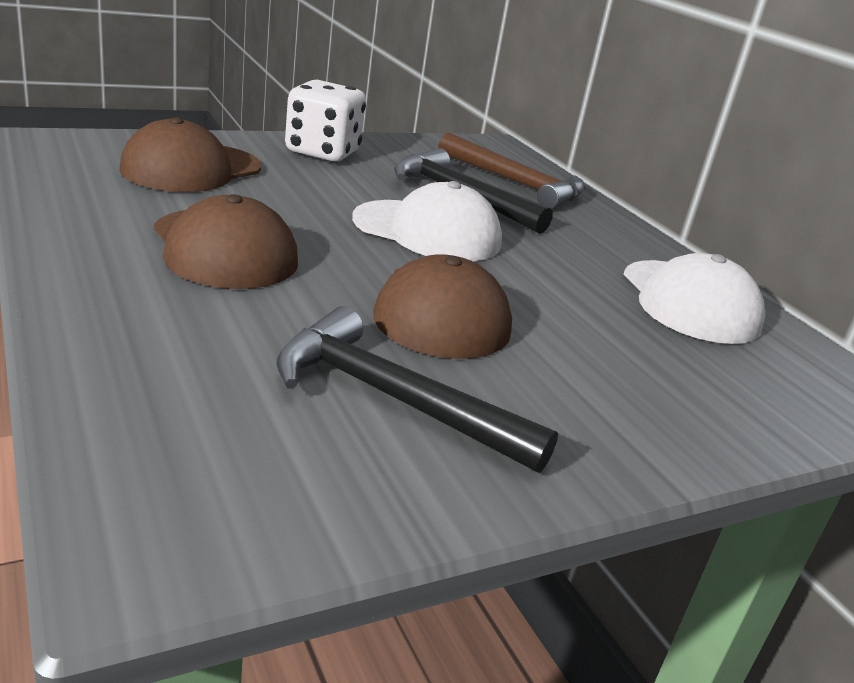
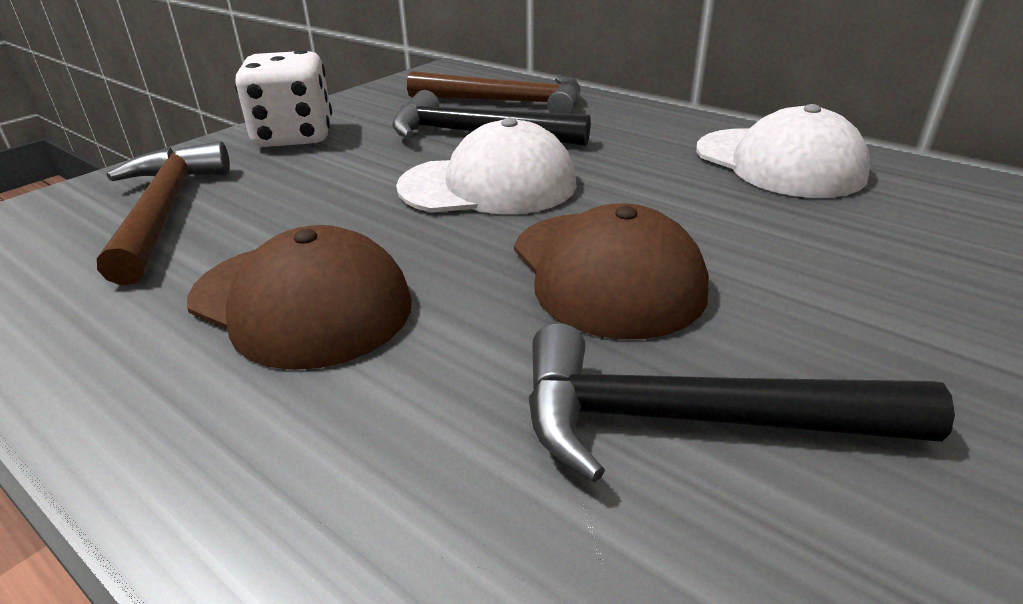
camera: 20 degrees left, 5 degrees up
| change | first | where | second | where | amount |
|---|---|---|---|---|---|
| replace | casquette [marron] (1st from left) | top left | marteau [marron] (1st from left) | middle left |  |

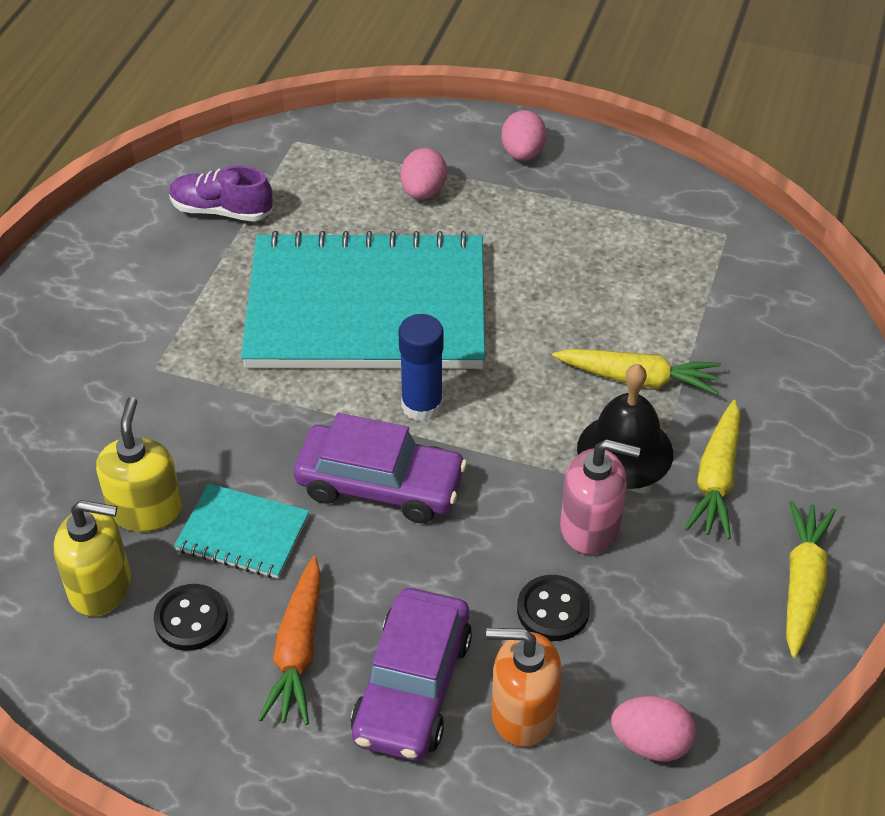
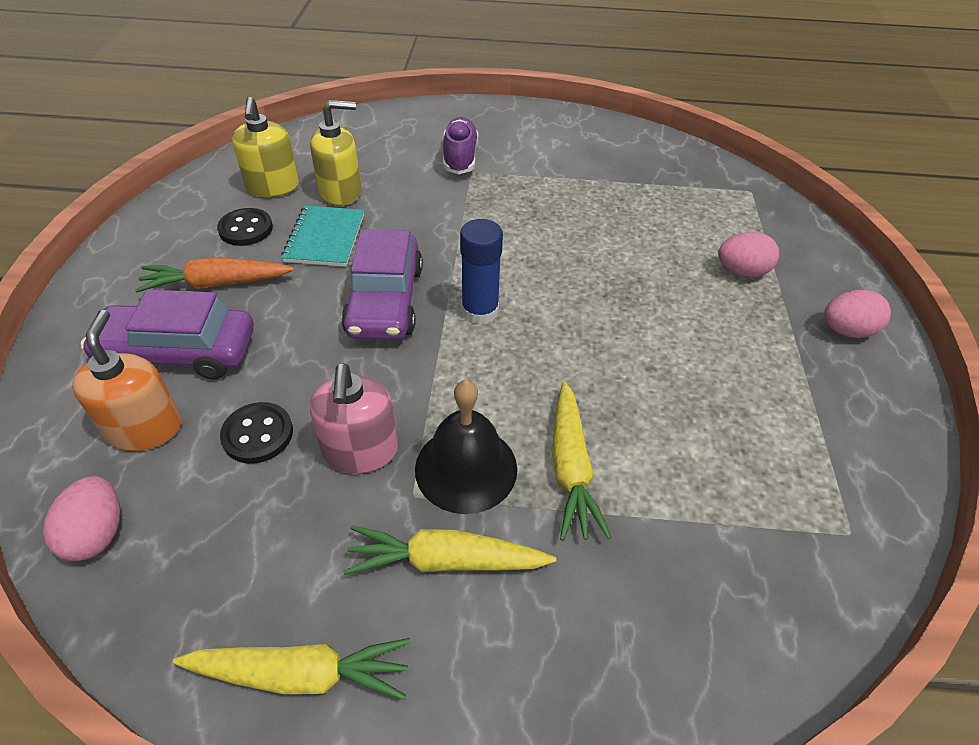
camera: 75 degrees right, 0 degrees up
| change | first | where | second | where | amount |
|---|---|---|---|---|---|
| move | chaussure [violet] | top left |  | top centre |  |
| delete | carnet [turquoise] (2nd from left) | centre |  |  |  |

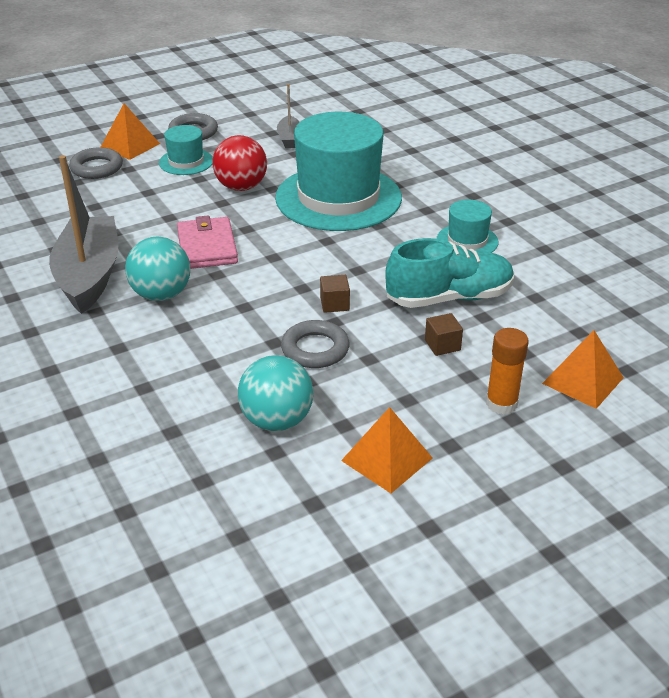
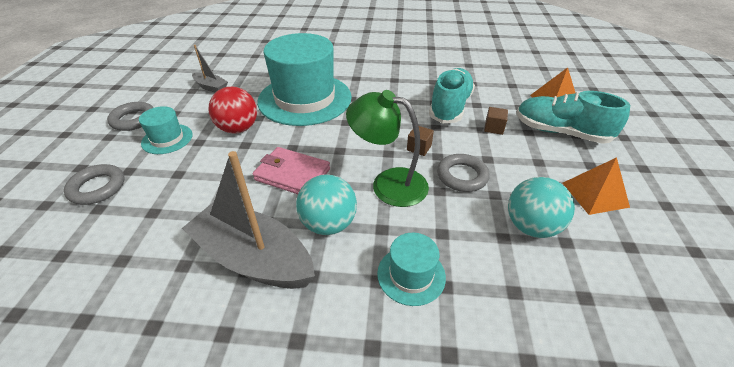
camera: 55 degrees left, 5 degrees up
| change | first | where | second | where | amount |
|---|---|---|---|---|---|
| insert |  |  | lampe [vert] | centre |  |
| move | chapeau [turquoise] (3rd from left) | top right |  | bottom centre |  |
| replace | bâton de colle [orange] | middle right | chaussure [turquoise] (2nd from left) | top right |  |
| delete | pyramide [orange] (1st from left) | top left |  |  |  |

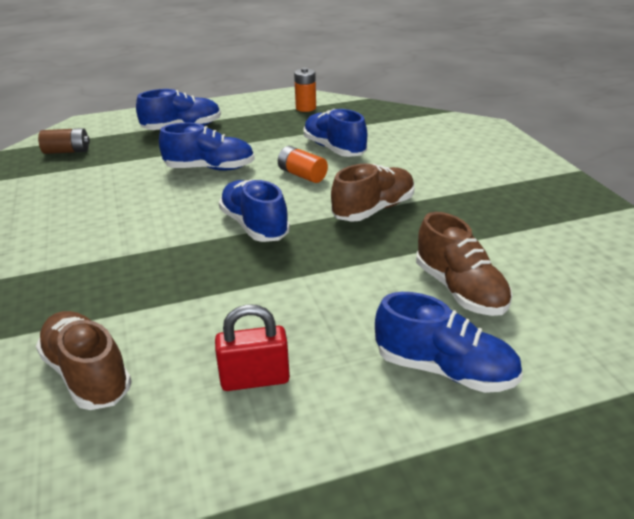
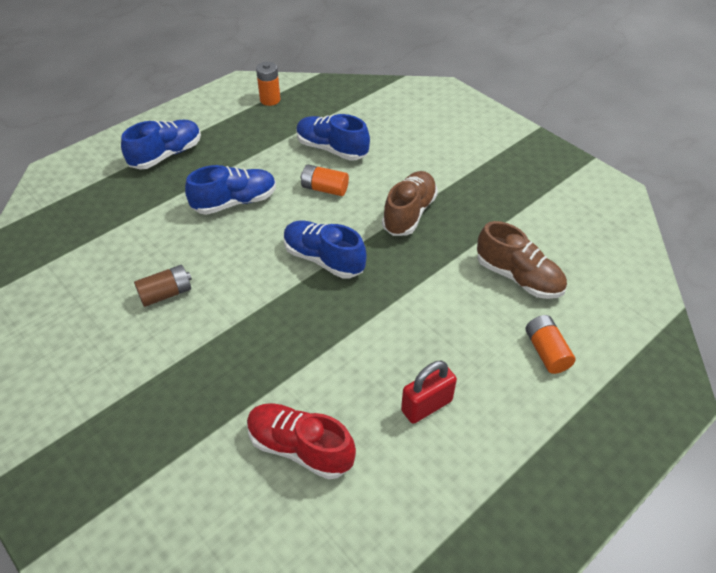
camera: 25 degrees left, 15 degrees up
| change | first | where | second | where | amount |
|---|---|---|---|---|---|
| move | pile [marron] | top left |  | middle left |  |
| recolor | chaussure [marron] (1st from left) | bottom left | chaussure [rouge] | bottom centre |  |
| replace | chaussure [bleu] (5th from left) | middle right | pile [orange] (3rd from left) | middle right |  |

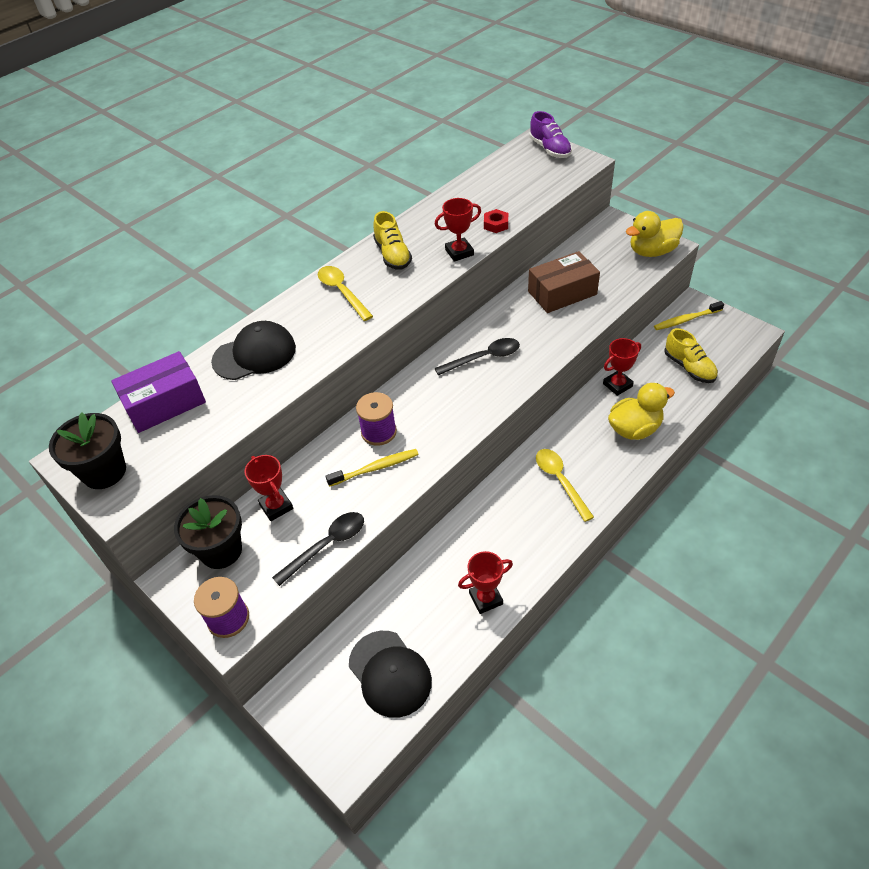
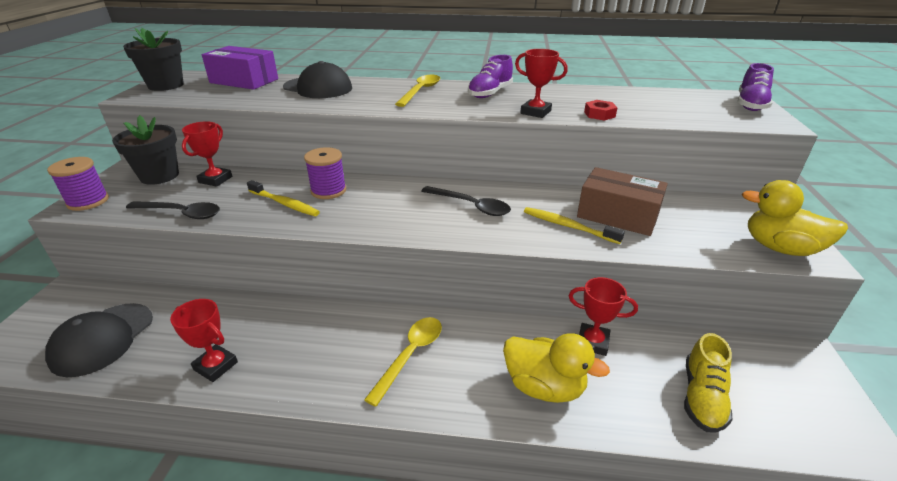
camera: 50 degrees right, 15 degrees down
| change | first | where | second | where | amount |
|---|---|---|---|---|---|
| recolor | chaussure [jaune] (1st from left) | top centre | chaussure [violet] (1st from left) | top centre |  |
| move | brosse à dents [jaune] (2nd from left) | middle right |  | centre |  |

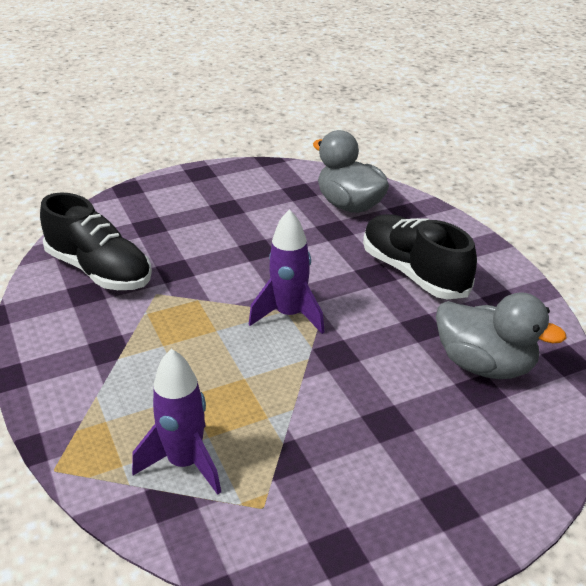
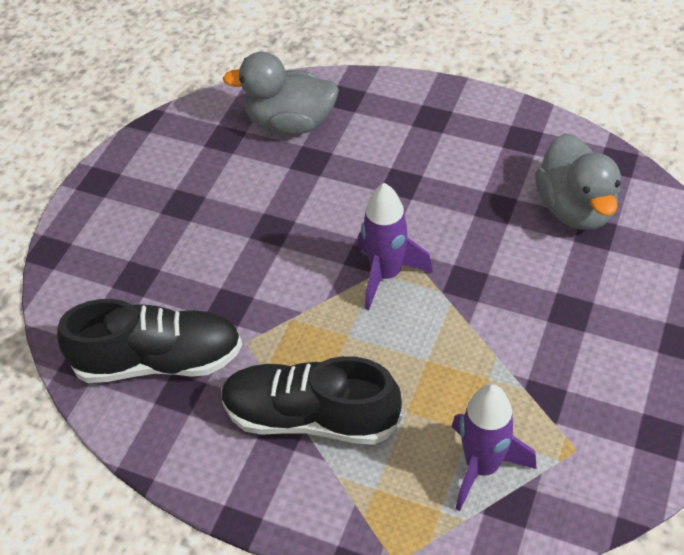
camera: 40 degrees left, 15 degrees up
| change | first | where | second | where | amount |
|---|---|---|---|---|---|
| move | chaussure [noir] (2nd from left) | middle right |  | bottom centre |  |
| rotate | canard [gris] (2nd from left) | middle right |  | top right | 90 degrees clockwise |

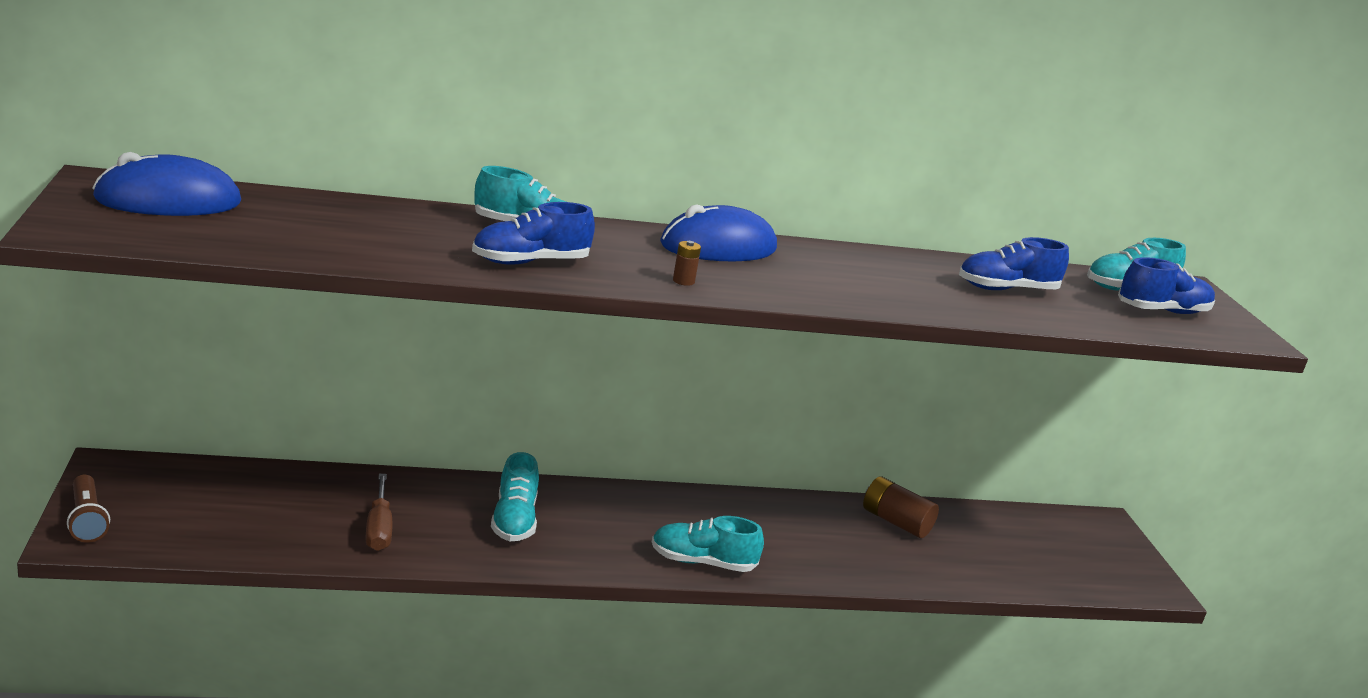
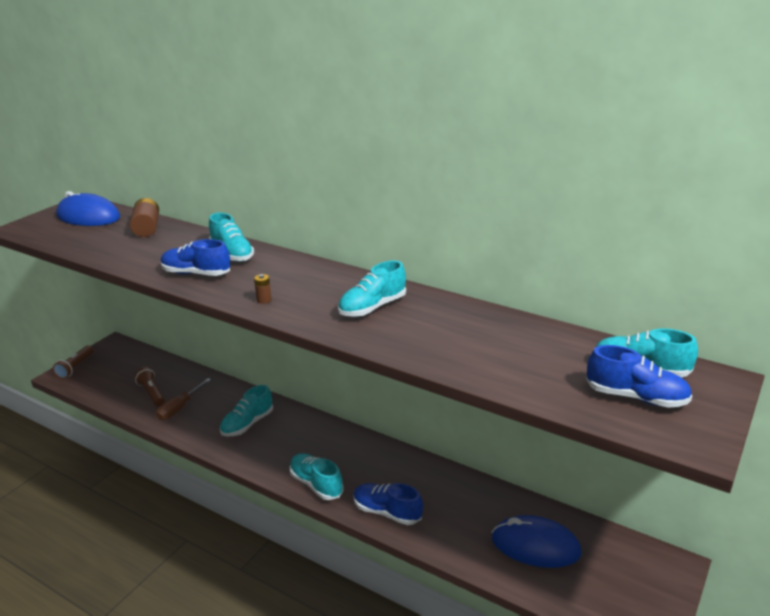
camera: 45 degrees right, 5 degrees up
| change | first | where | second | where | amount |
|---|---|---|---|---|---|
| move | pile [marron] (2nd from left in the first image) | bottom centre | pile [marron] (1st from left) | middle left |  |
| insert |  |  | lampe de poche [marron] (2nd from left) | middle left |  |
| insert |  |  | chaussure [turquoise] (4th from left) | centre |  |
| move | chaussure [bleu] (2nd from left) | middle right |  | bottom centre |  |
| move | souris [bleu] (2nd from left) | centre |  | bottom right |  |

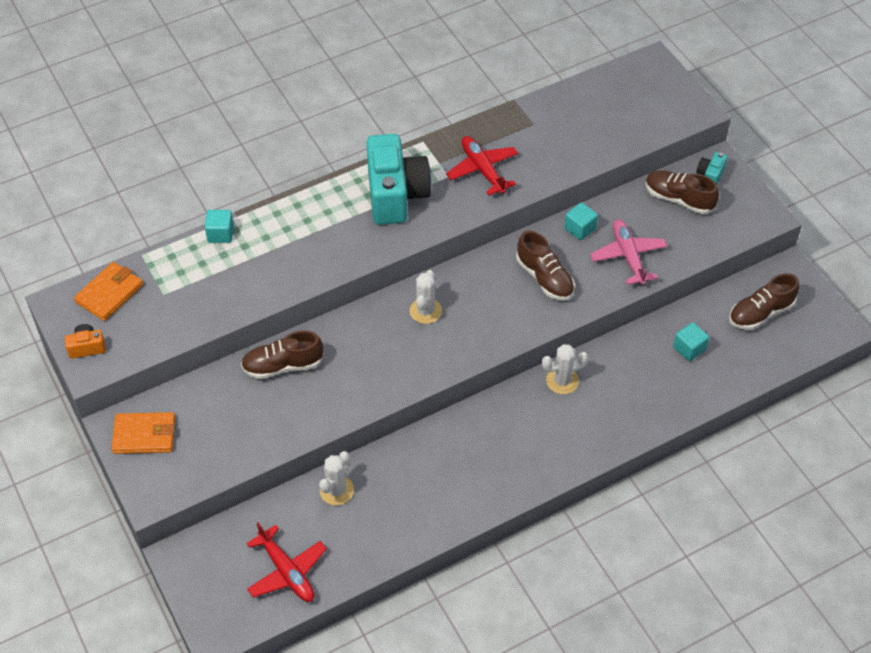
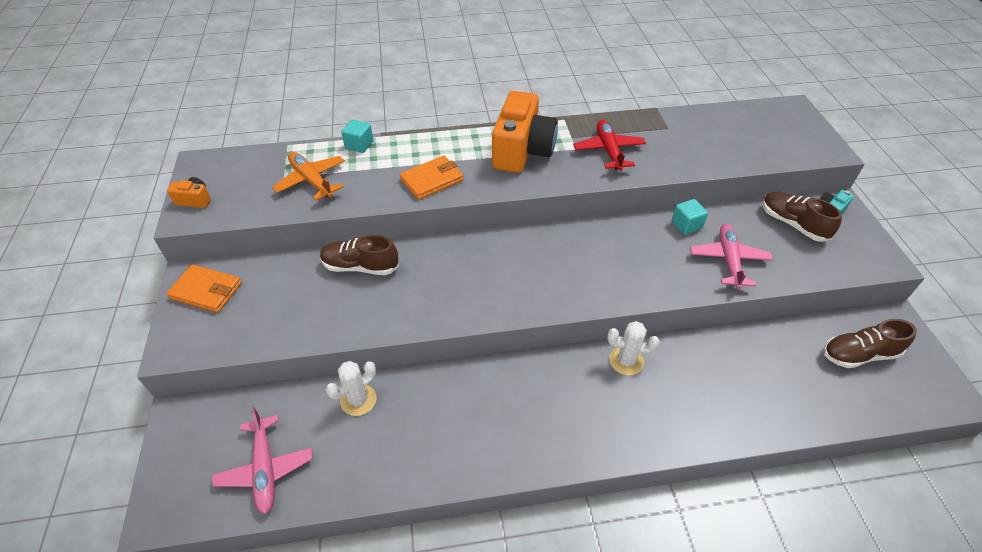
camera: 20 degrees right, 5 degrees down
| change | first | where | second | where | amount |
|---|---|---|---|---|---|
| recolor | avion [rouge] (1st from left) | bottom left | avion [rose] (1st from left) | bottom left |  |
| insert |  |  | avion [orange] | top left |  |
| move | portefeuille [orange] (1st from left in the first image) | middle left | portefeuille [orange] (2nd from left) | top centre |  |
| recolor | appareil photo [turquoise] (1st from left) | top centre | appareil photo [orange] (2nd from left) | top centre |  |
| delete | cactus [blanc] (2nd from left) | centre |  |  |  |
| delete | chaussure [marron] (2nd from left) | centre |  |  |  |
| delete | cube [turquoise] (3rd from left) | middle right |  |  |  |

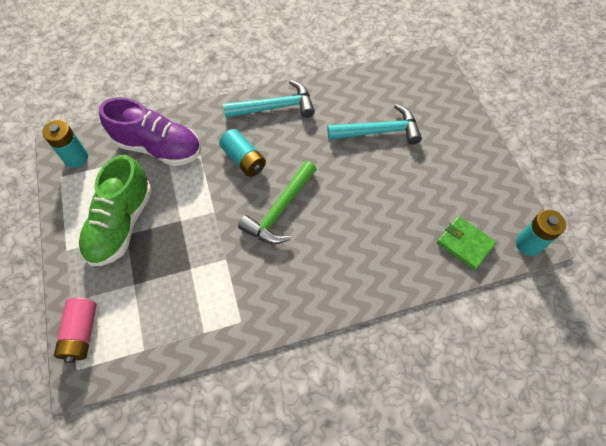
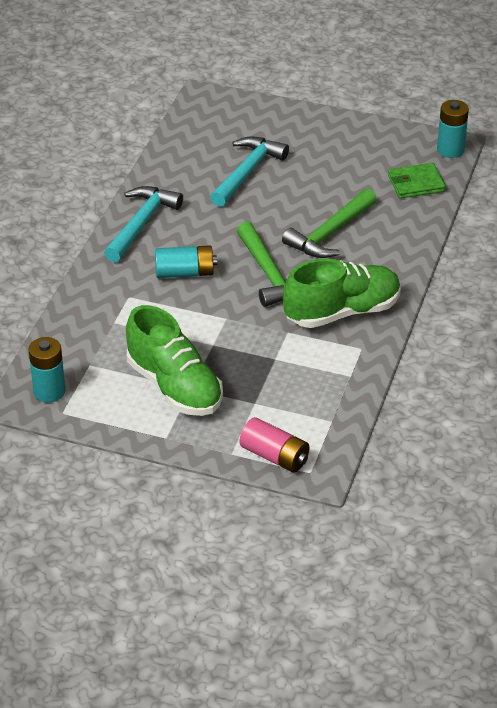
camera: 55 degrees left, 20 degrees down
| change | first | where | second | where | amount |
|---|---|---|---|---|---|
| insert |  |  | marteau [vert] (2nd from left) | top centre |  |
| insert |  |  | chaussure [vert] (2nd from left) | middle right |  |
| delete | chaussure [violet] | top left |  |  |  |

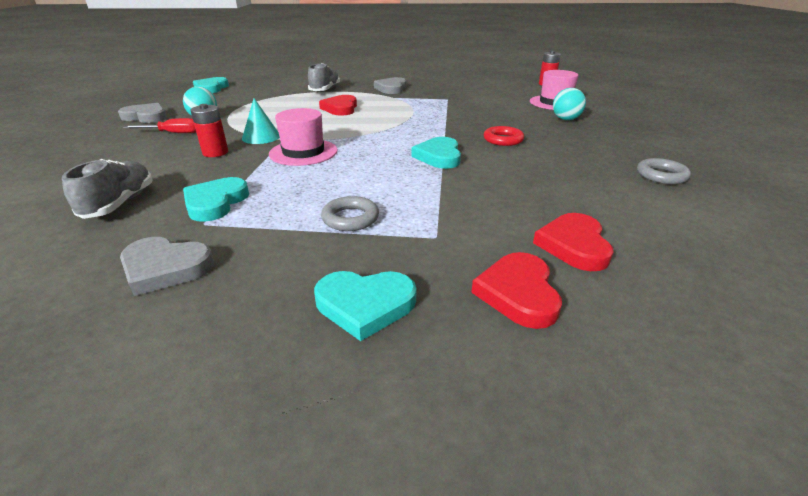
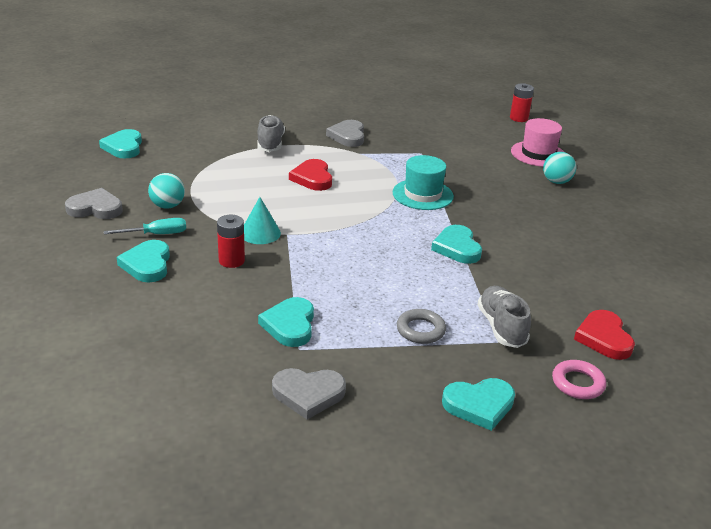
camera: 15 degrees left, 0 degrees up
| change | first | where | second | where | amount |
|---|---|---|---|---|---|
| recolor | tournevis [rouge] | top left | tournevis [turquoise] | middle left |  |
| insert |  |  | cœur [turquoise] (2nd from left) | middle left |  |
| insert |  |  | chapeau [turquoise] | centre |  |
| move | chaussure [gris] (1st from left in the first image) | middle left | chaussure [gris] (2nd from left) | middle right |  |
| replace | cœur [rouge] (2nd from left) | centre | anneau [rose] | bottom right |  |
| delete | chapeau [rose] (1st from left) | top centre |  |  |  |
| delete | anneau [rouge] | top centre |  |  |  |
| delete | anneau [gris] (2nd from left) | middle right |  |  |  |

